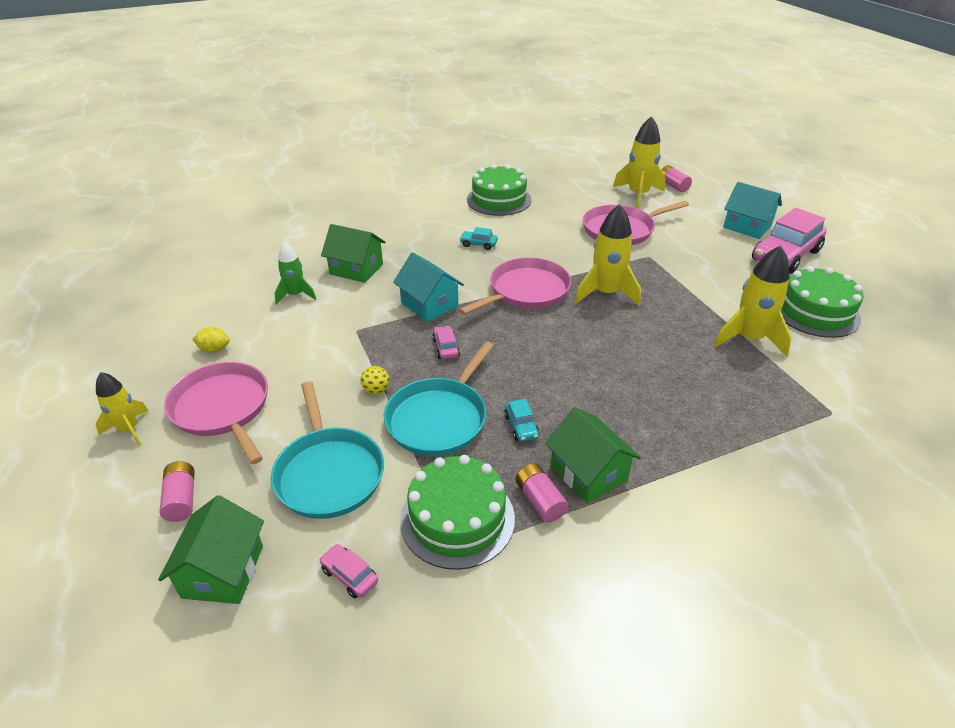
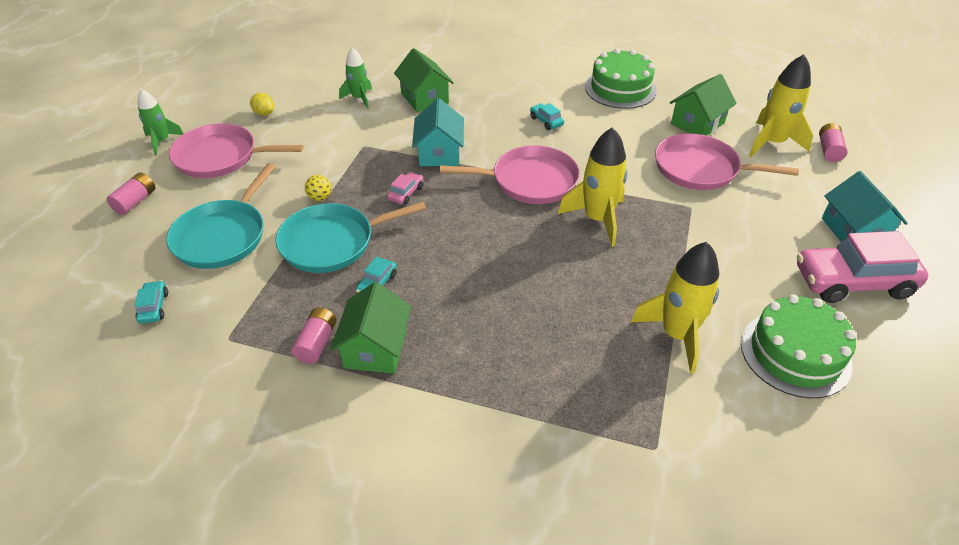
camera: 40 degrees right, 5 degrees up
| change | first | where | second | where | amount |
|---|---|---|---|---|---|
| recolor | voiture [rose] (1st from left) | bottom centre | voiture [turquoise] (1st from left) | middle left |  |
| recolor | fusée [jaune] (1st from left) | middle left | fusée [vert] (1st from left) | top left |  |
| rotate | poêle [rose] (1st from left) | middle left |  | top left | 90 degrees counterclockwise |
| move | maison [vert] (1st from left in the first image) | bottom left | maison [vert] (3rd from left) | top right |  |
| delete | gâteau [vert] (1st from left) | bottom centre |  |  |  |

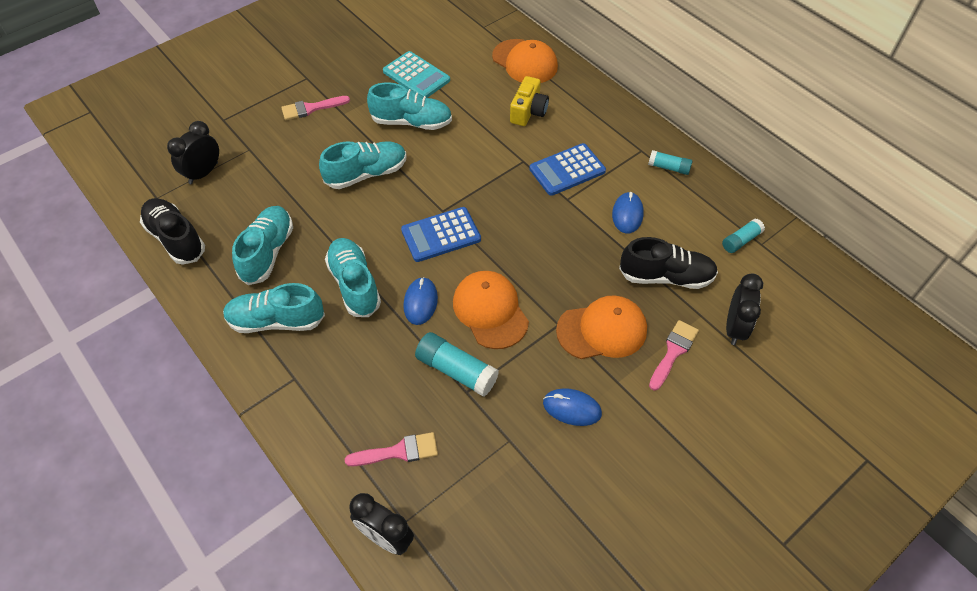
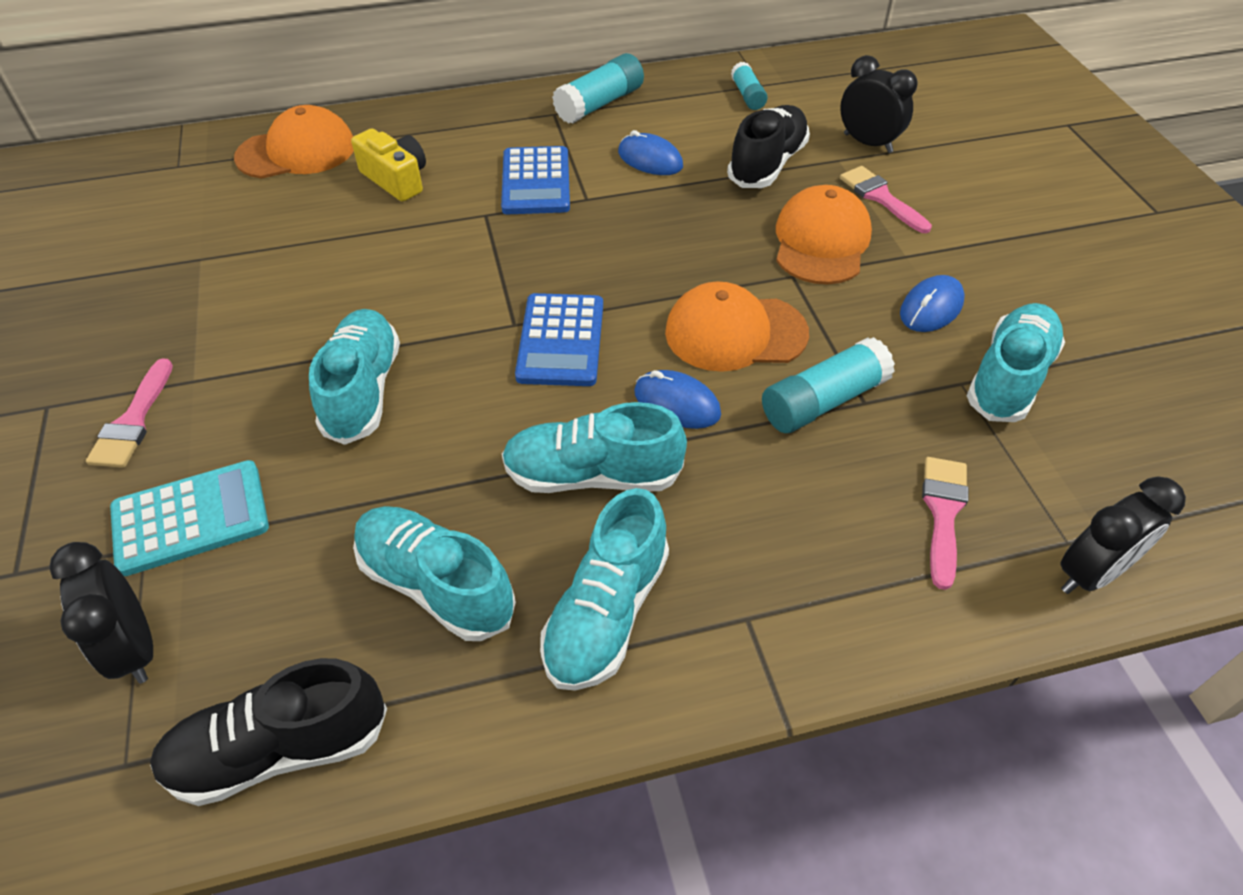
camera: 65 degrees left, 5 degrees down
| change | first | where | second | where | amount |
|---|---|---|---|---|---|
| move | calculatrice [turquoise] | top centre |  | middle left |  |
| resize | bâton de colle [turquoise] (2nd from left in the first image) | top right | bâton de colle [turquoise] (1st from left) | top centre | x1.65 |
| move | chaussure [turquoise] (5th from left) | top centre |  | middle right |  |

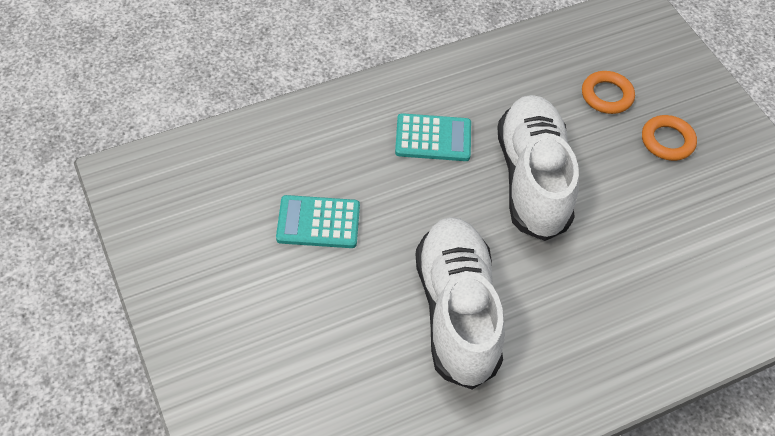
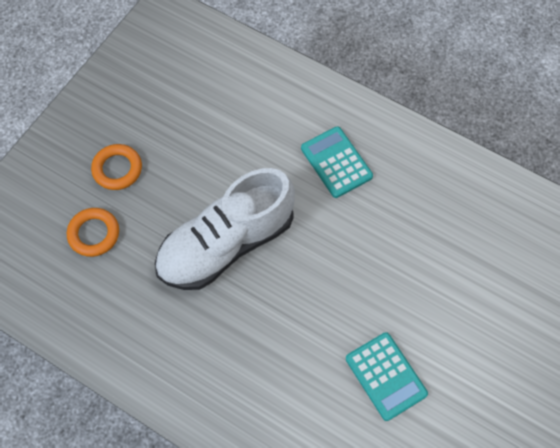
camera: 120 degrees left, 10 degrees up
| change | first | where | second | where | amount |
|---|---|---|---|---|---|
| move | calculatrice [turquoise] (2nd from left in the first image) | top centre | calculatrice [turquoise] (1st from left) | centre |  |
| delete | chaussure [blanc] (1st from left) | bottom centre |  |  |  |

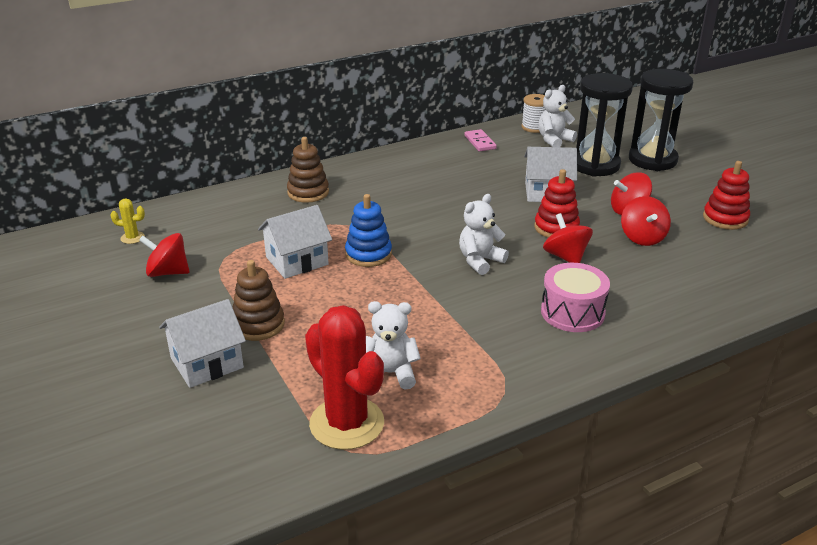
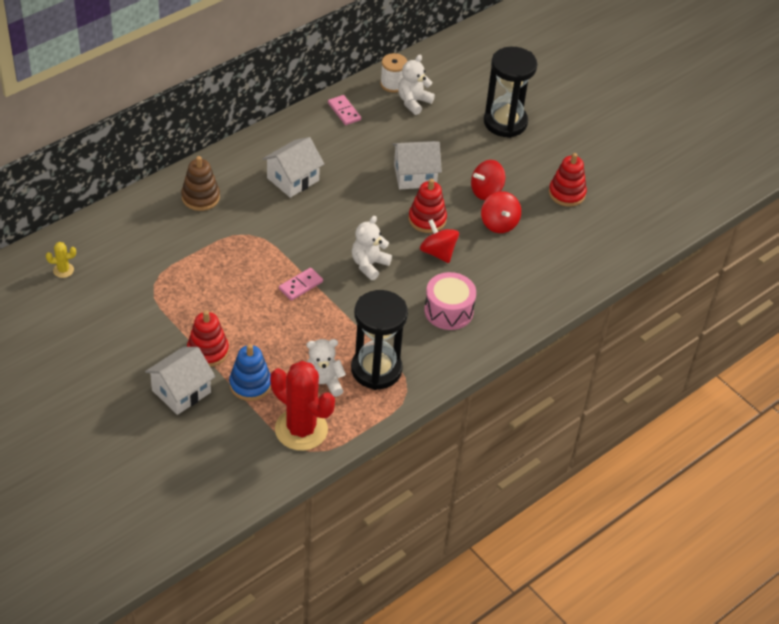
camera: 15 degrees left, 15 degrees up
| change | first | where | second | where | amount |
|---|---|---|---|---|---|
| recolor | jouet à empiler [marron] (1st from left) | middle left | jouet à empiler [rouge] (1st from left) | middle left |  |
| move | jouet à empiler [bleu] | centre |  | middle left |  |
| move | maison [blanc] (2nd from left) | centre |  | top centre |  |
| insert |  |  | domino [rose] (1st from left) | centre |  |
| move | sablier [noir] (1st from left) | top right |  | centre |  |
| delete | toupie [rouge] (1st from left) | middle left |  |  |  |

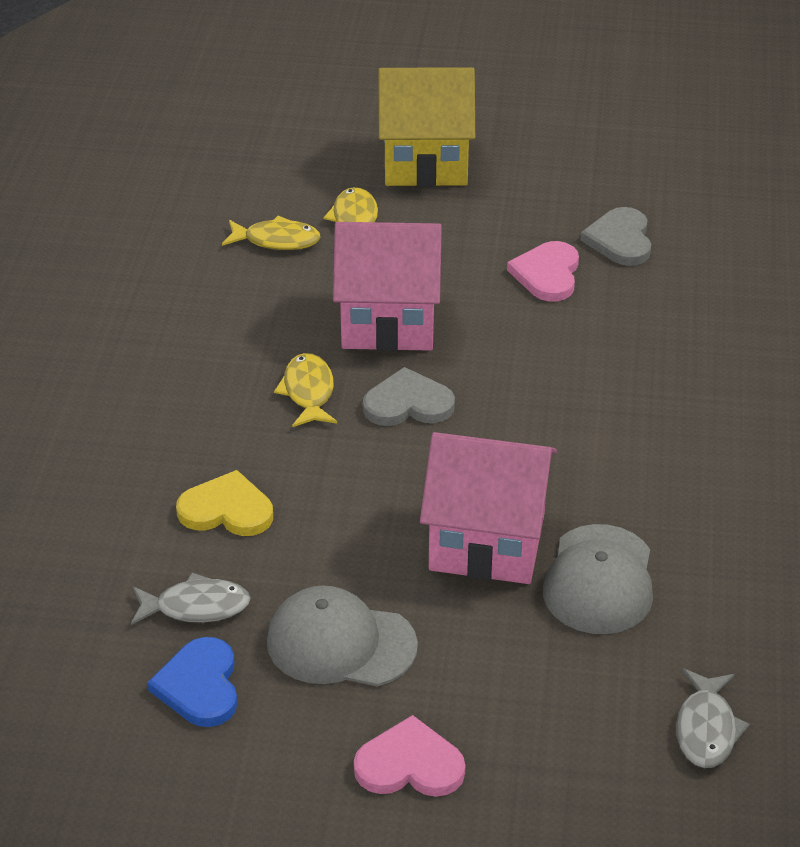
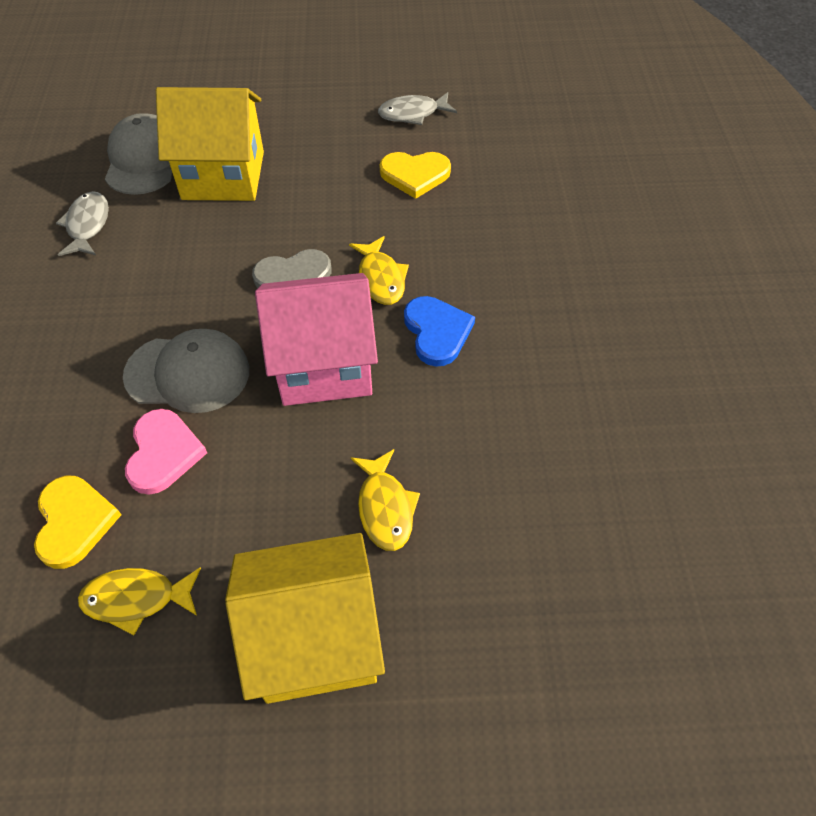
camera: 170 degrees right, 15 degrees up
| change | first | where | second | where | amount |
|---|---|---|---|---|---|
| recolor | cœur [gris] (2nd from left) | top right | cœur [jaune] (1st from left) | middle left |  |
| move | poisson [gris] (2nd from left in the first image) | bottom right | poisson [gris] (1st from left) | top left |  |
| move | poisson [jaune] (1st from left) | top centre |  | bottom left |  |
| move | casquette [gris] (1st from left in the first image) | bottom centre | casquette [gris] (2nd from left) | middle left |  |
| recolor | maison [rose] (2nd from left) | centre | maison [jaune] (1st from left) | top left |  |
| move | cœur [bleu] | bottom left |  | centre |  |
| delete | cœur [rose] (1st from left) | bottom centre |  |  |  |

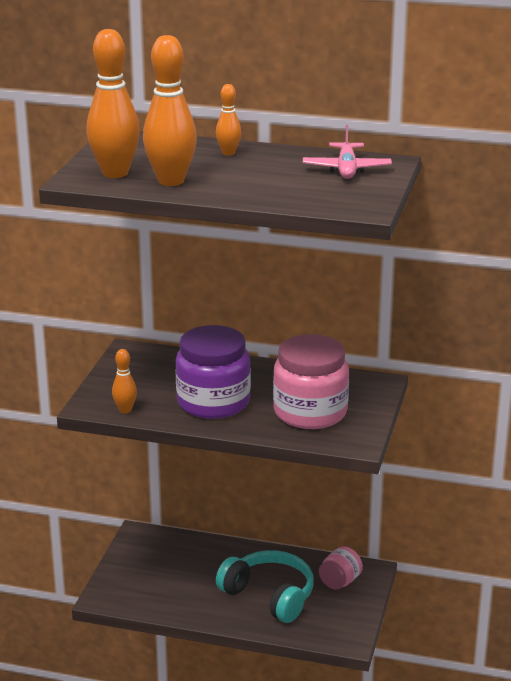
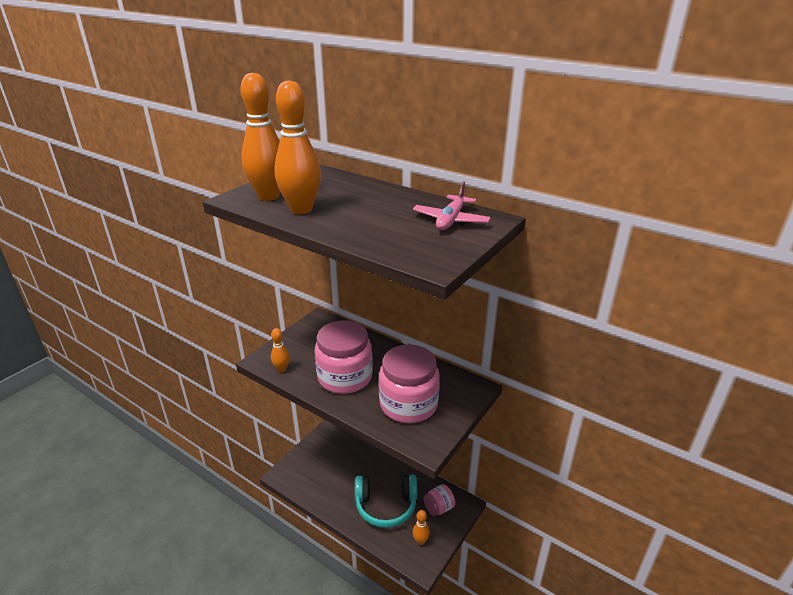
camera: 20 degrees right, 5 degrees up
| change | first | where | second | where | amount |
|---|---|---|---|---|---|
| recolor | bocal [violet] | centre | bocal [rose] (1st from left) | centre |  |
| rotate | casque audio [turquoise] | bottom centre |  | bottom centre | 120 degrees clockwise |
| move | quille [orange] (4th from left) | top centre |  | bottom centre |  |

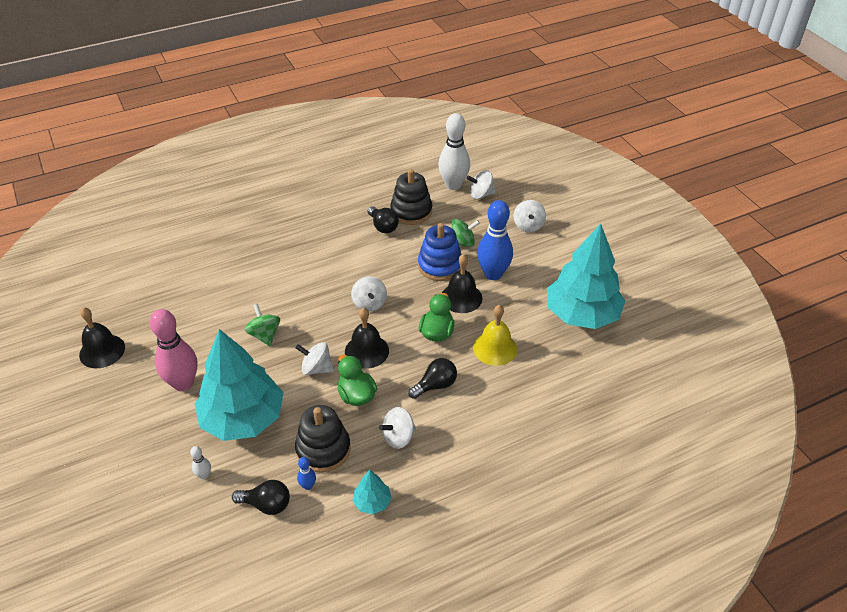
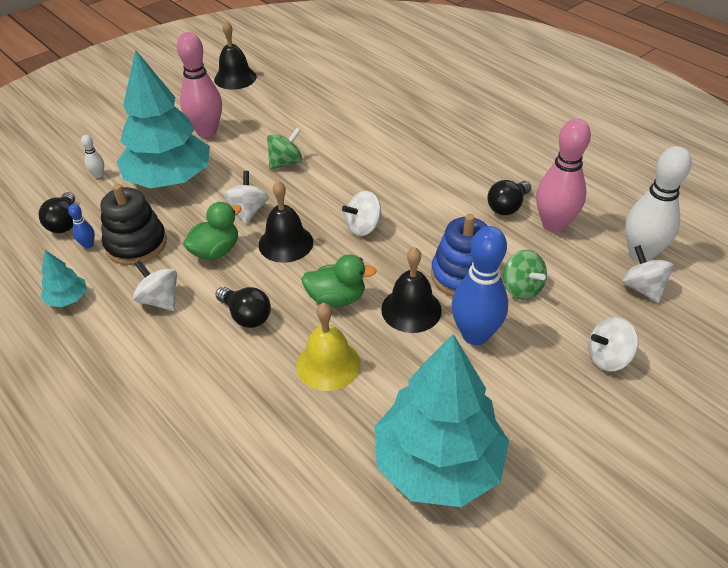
camera: 75 degrees right, 0 degrees up
| change | first | where | second | where | amount |
|---|---|---|---|---|---|
| replace | jouet à empiler [noir] (2nd from left) | top centre | quille [rose] (2nd from left) | top right |  |

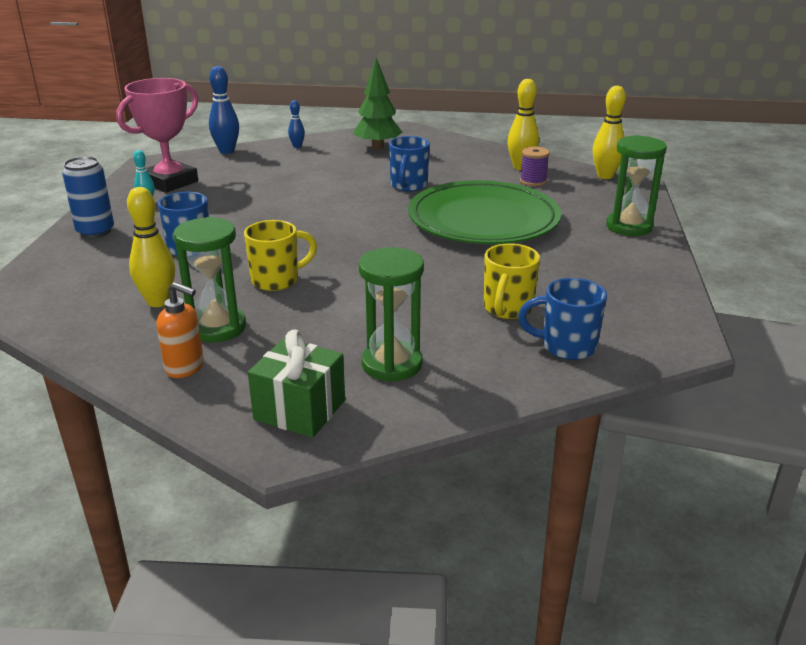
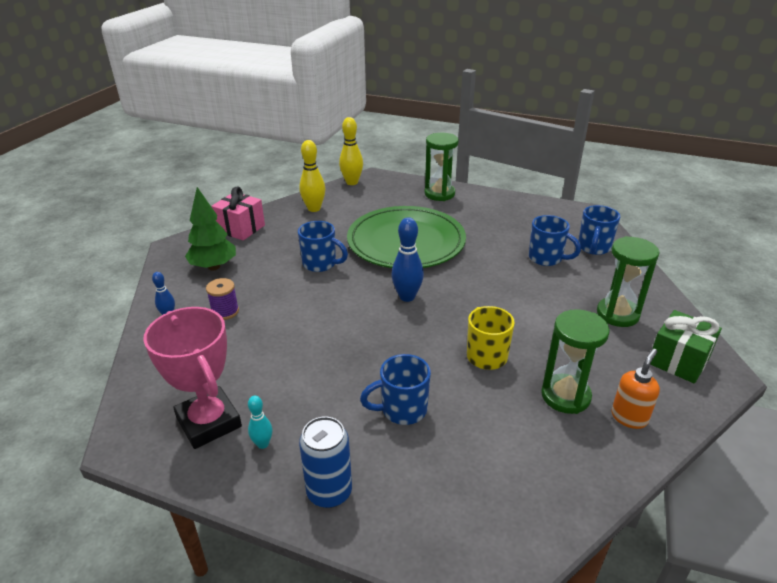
camera: 75 degrees left, 5 degrees up
| change | first | where | second | where | amount |
|---|---|---|---|---|---|
| move | bobine [violet] | top centre |  | middle left |  |
| insert |  |  | cadeau [rose] | middle left |  |
| move | quille [bleu] (1st from left in the first image) | top left | quille [bleu] (2nd from left) | centre |  |
| recolor | tasse [jaune] (2nd from left) | centre | tasse [bleu] (3rd from left) | middle right |  |
| delete | quille [jaune] (1st from left) | middle left |  |  |  |

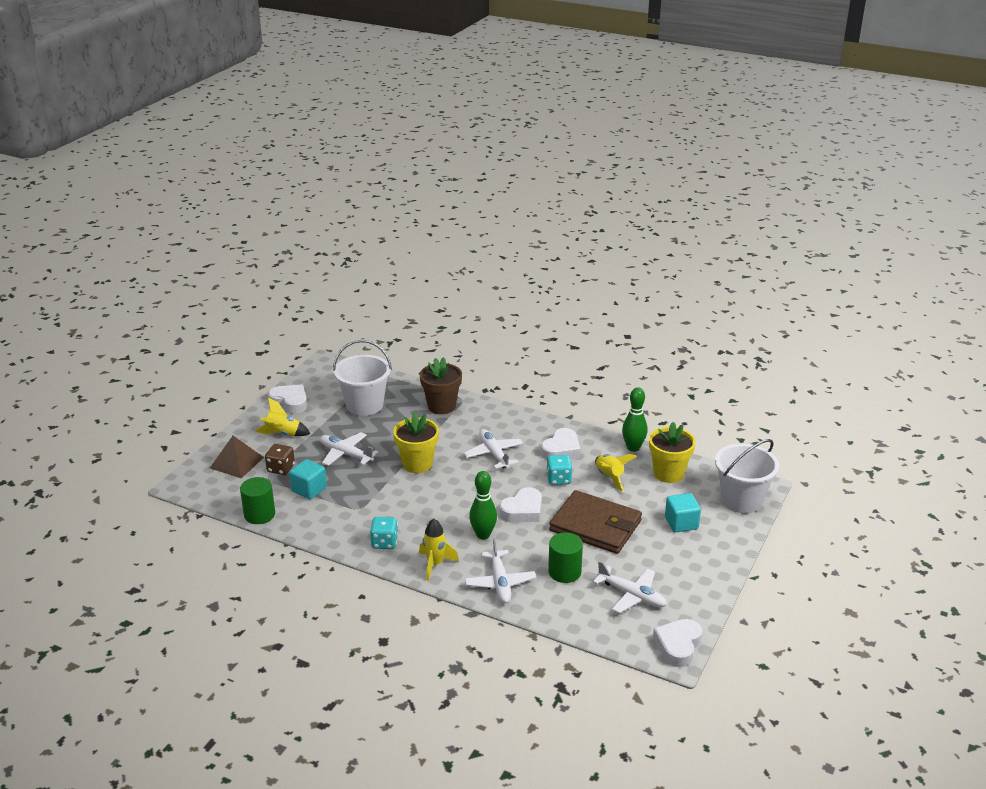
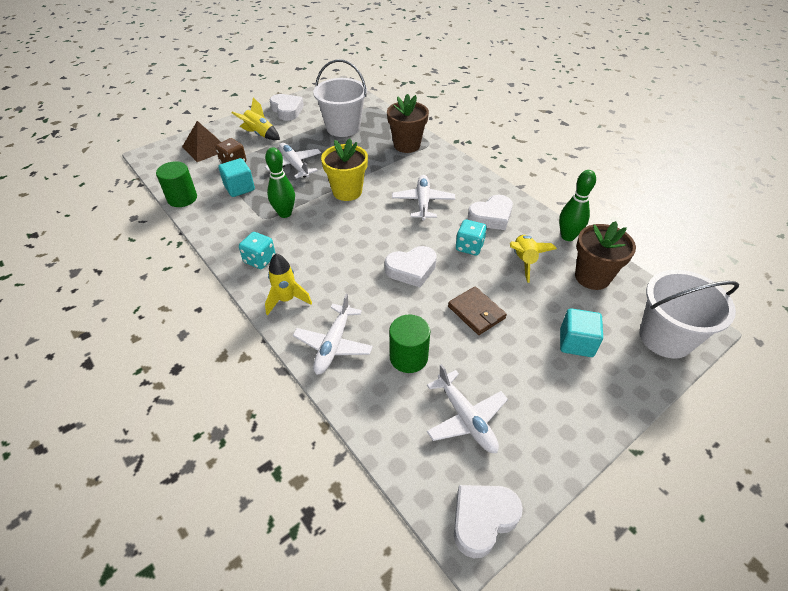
camera: 25 degrees right, 15 degrees up
| change | first | where | second | where | amount |
|---|---|---|---|---|---|
| move | quille [vert] (1st from left) | centre |  | top centre |  |
| resize | portefeuille [marron] | centre |  | centre | x0.54 |
| recolor | pot de fleurs [jaune] (2nd from left) | middle right | pot de fleurs [marron] (2nd from left) | middle right |  |

